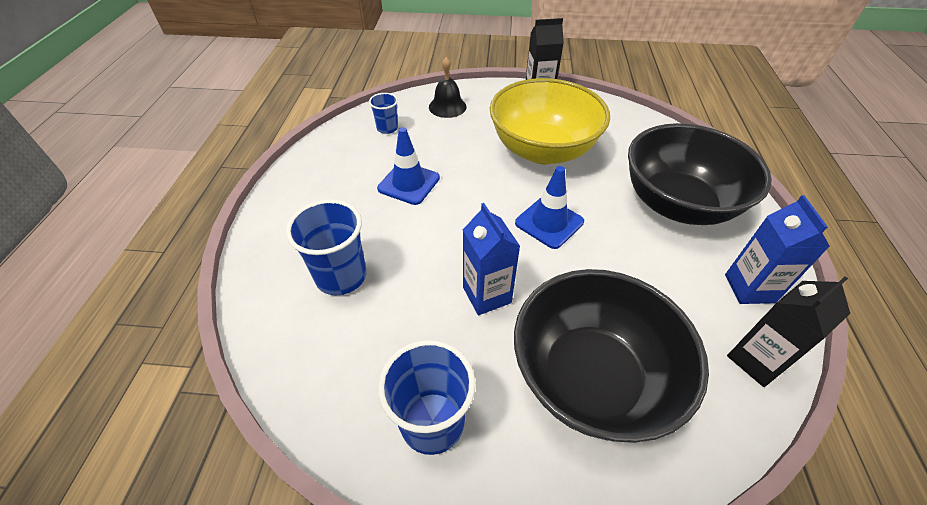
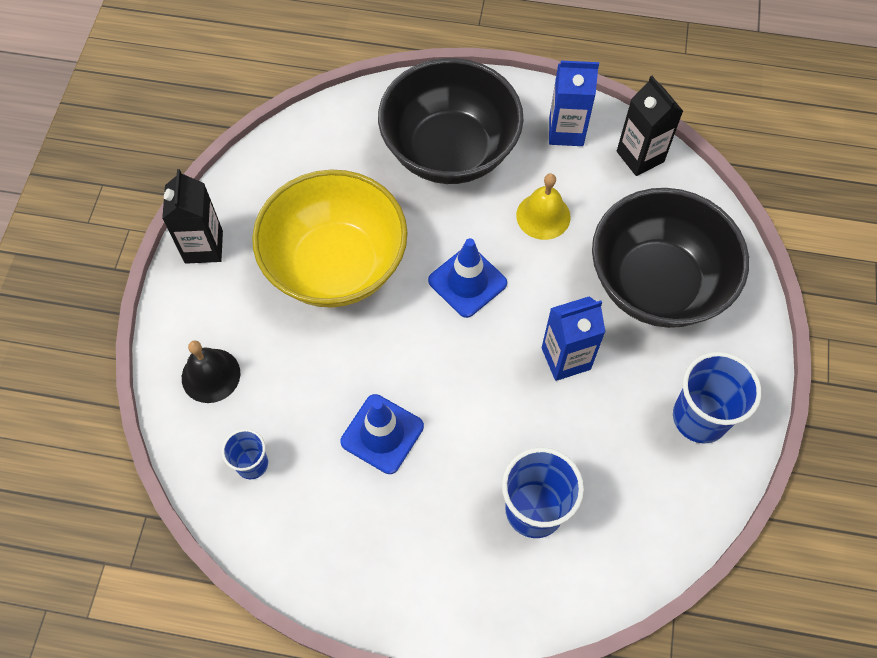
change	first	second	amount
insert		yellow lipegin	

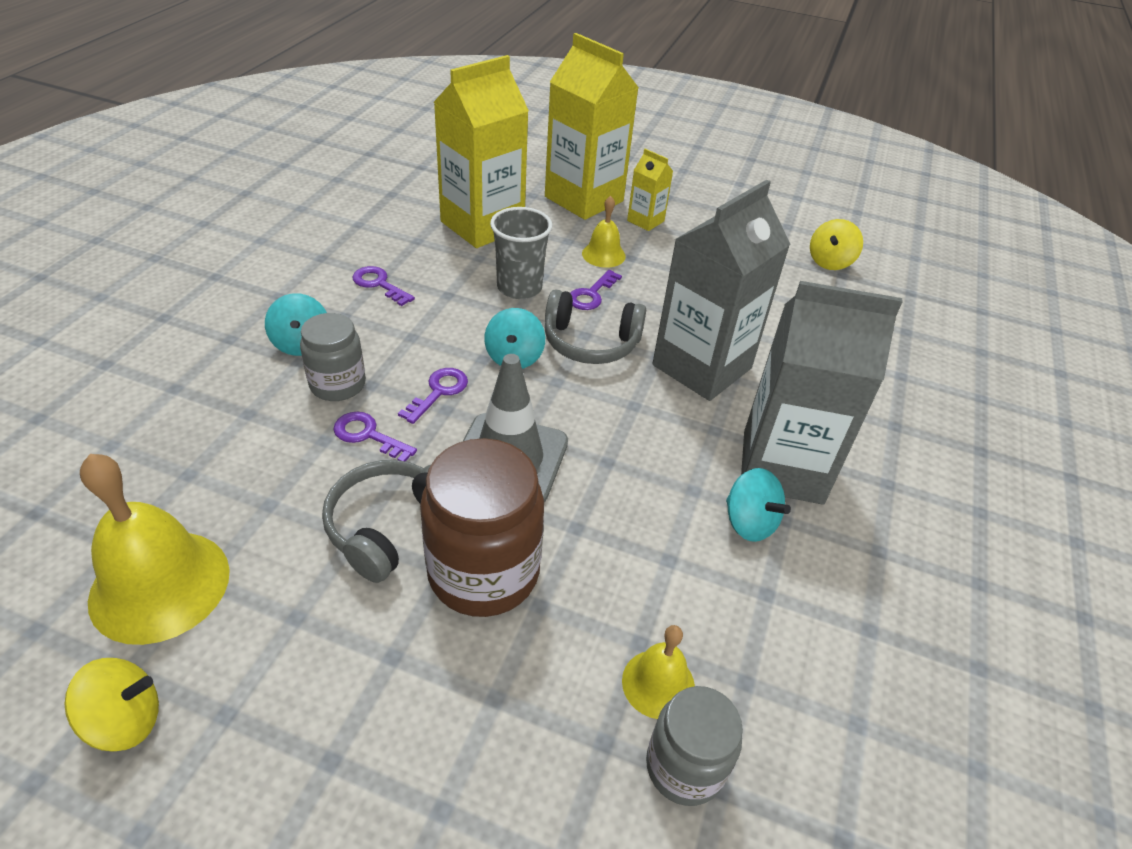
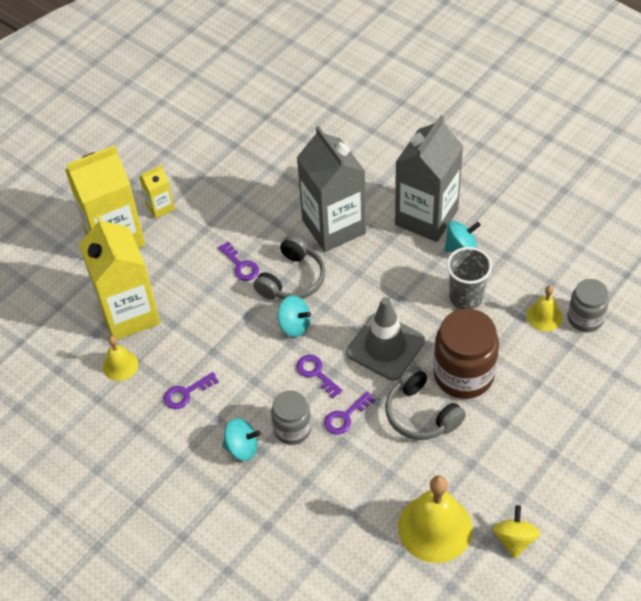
change	first	second	amount
delete	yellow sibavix (2nd from left)		
move	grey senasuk		
move	yellow lipegin (2nd from left in the first image)	yellow lipegin (1st from left)	

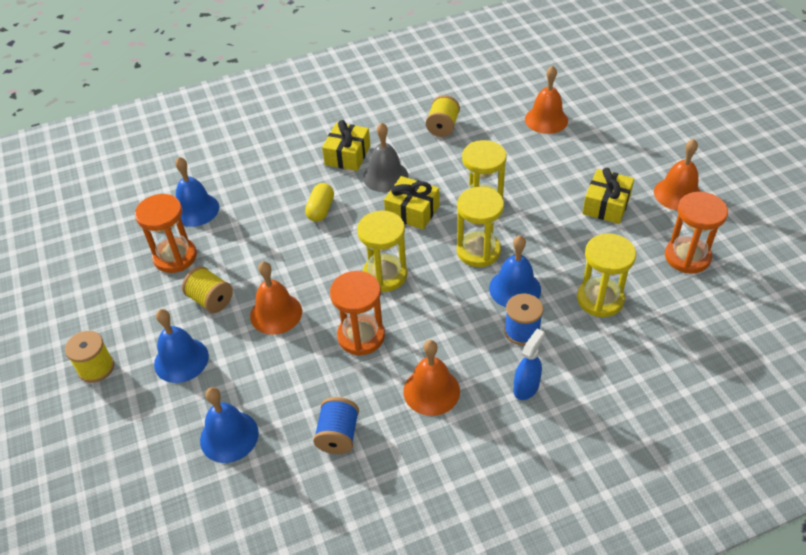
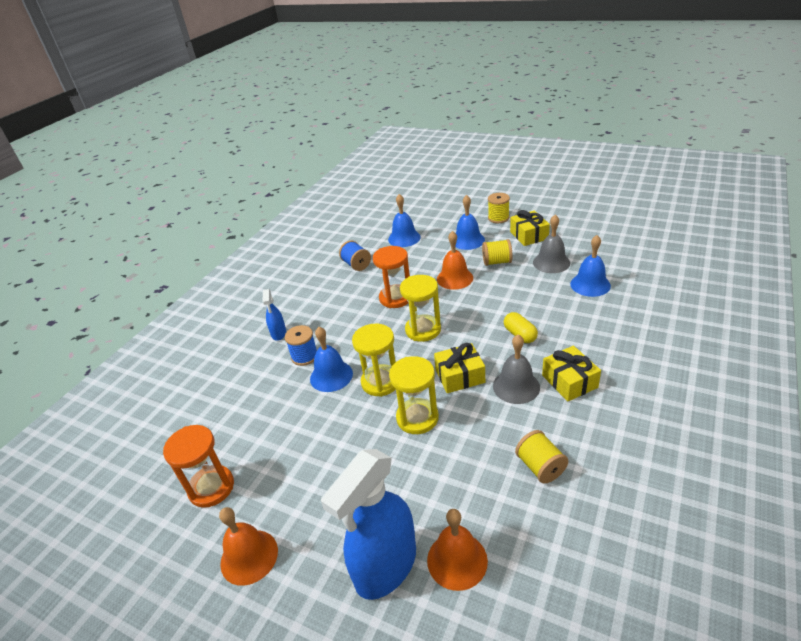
change	first	second	amount
delete	orange lipegin (2nd from left)		
delete	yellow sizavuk (4th from left)		
insert		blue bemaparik (2nd from left)	
move	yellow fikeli (3rd from left in the first image)	yellow fikeli (2nd from left)	
replace	orange sizavuk (1st from left)	grey lipegin (2nd from left)	

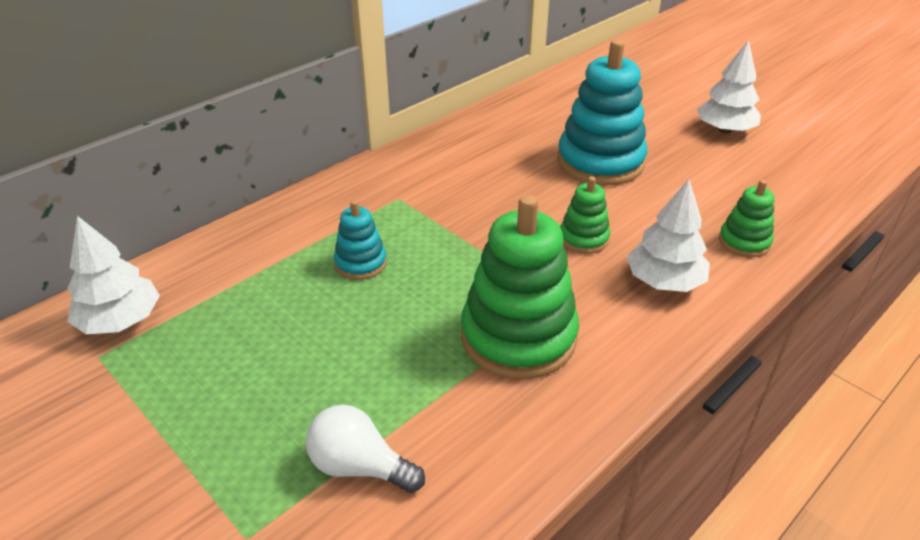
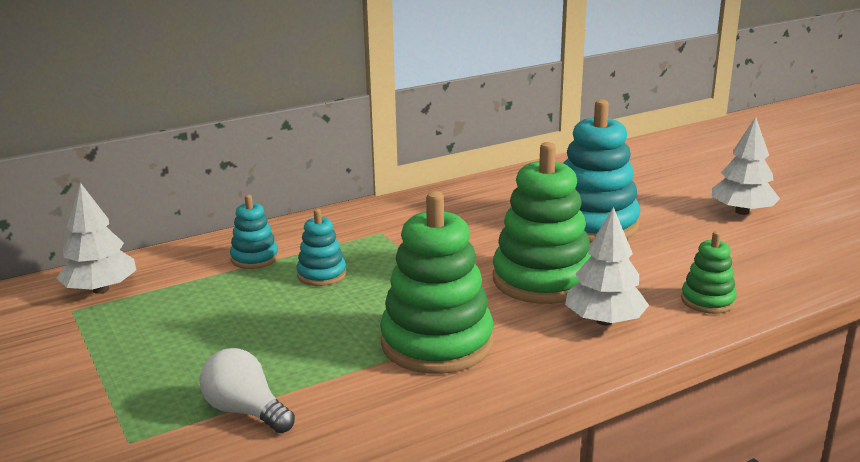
change	first	second	amount
insert		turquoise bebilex (1st from left)	
resize	green bebilex (2nd from left)		x1.99

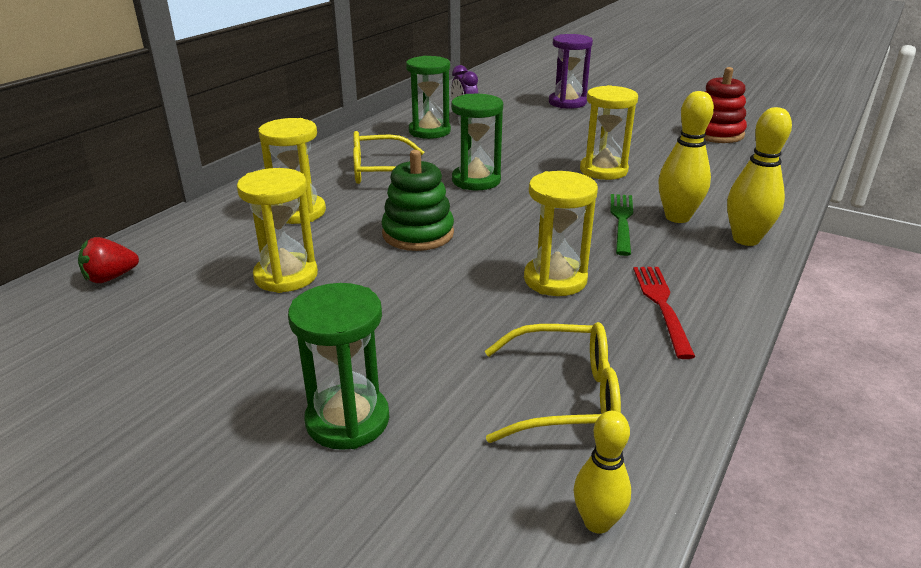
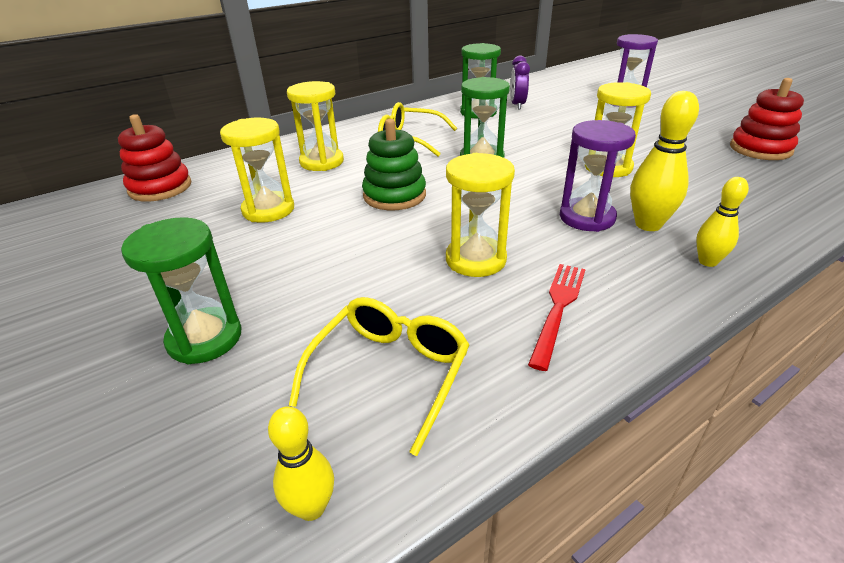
change	first	second	amount
replace	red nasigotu	red bebilex (1st from left)	
replace	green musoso	purple sizavuk (1st from left)	
rotate	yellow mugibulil (2nd from left in the first image)	yellow mugibulil (1st from left)	90 degrees counterclockwise
resize	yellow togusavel (3rd from left)		x0.63

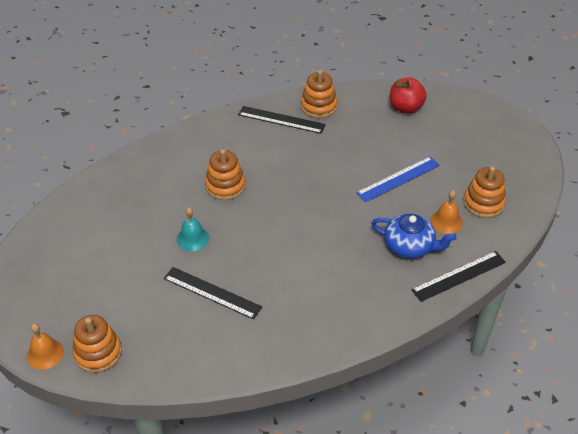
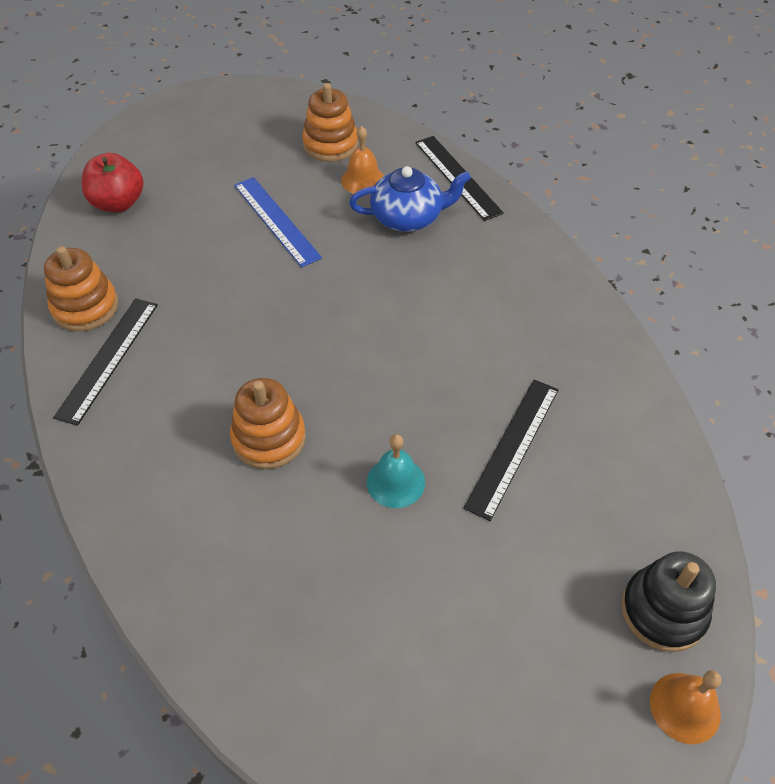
change	first	second	amount
recolor	orange bebilex (1st from left)	black bebilex	
rotate	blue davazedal		60 degrees clockwise

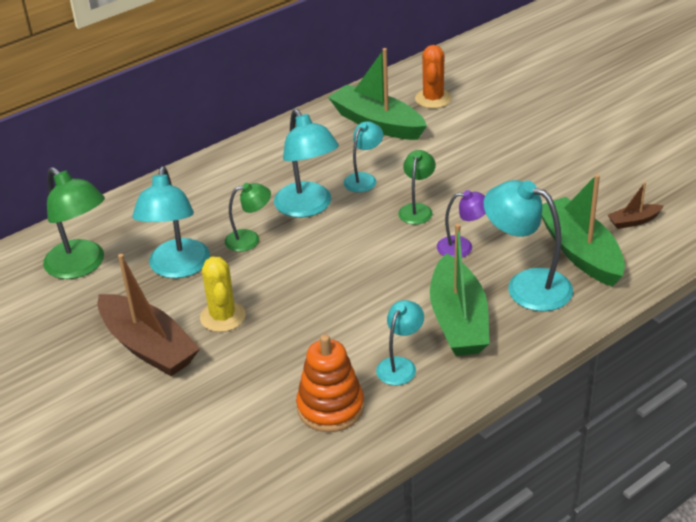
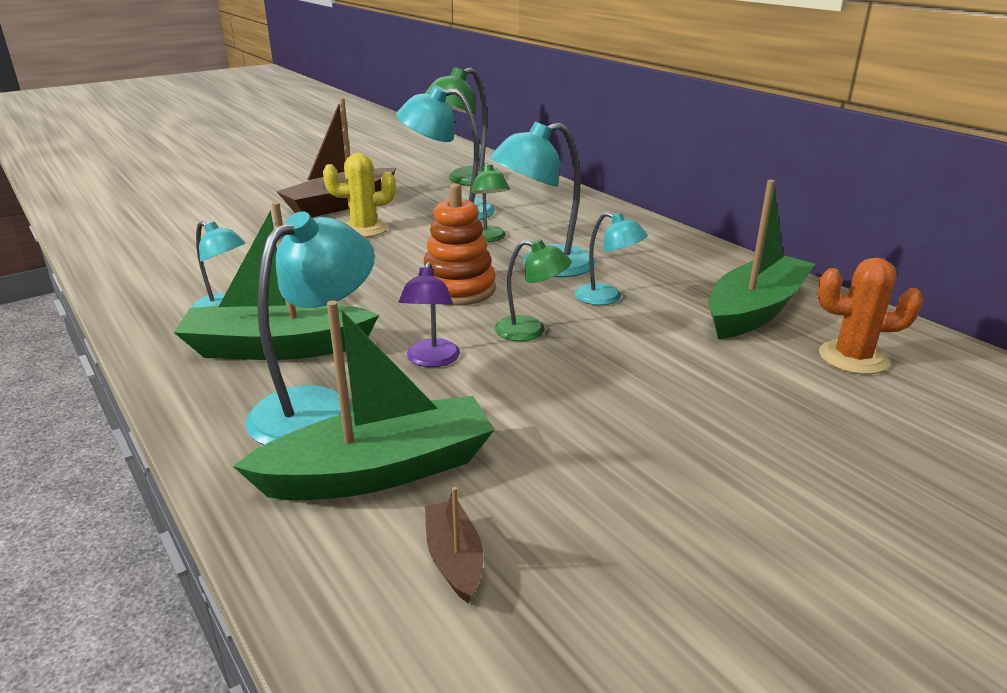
change	first	second	amount
move	orange bebilex		

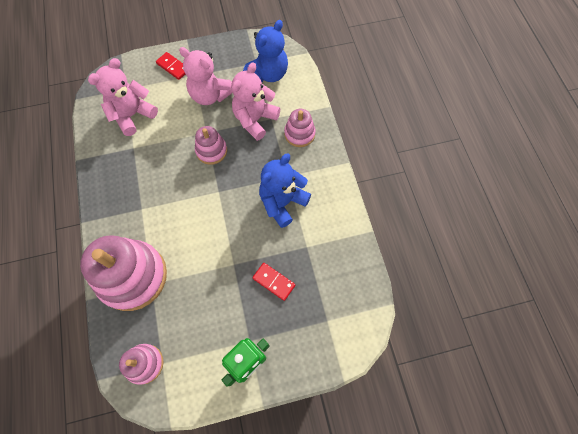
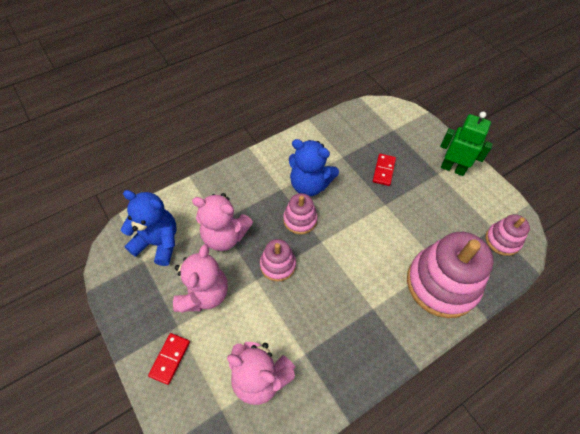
change	first	second	amount
move	pink bebilex (4th from left in the first image)	pink bebilex (2nd from left)	

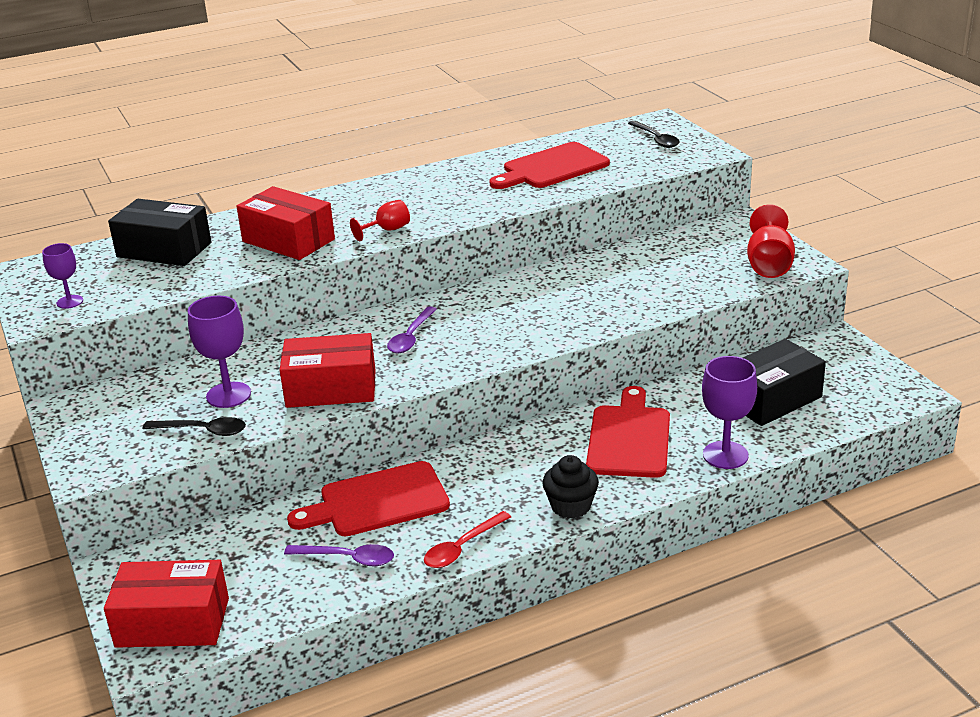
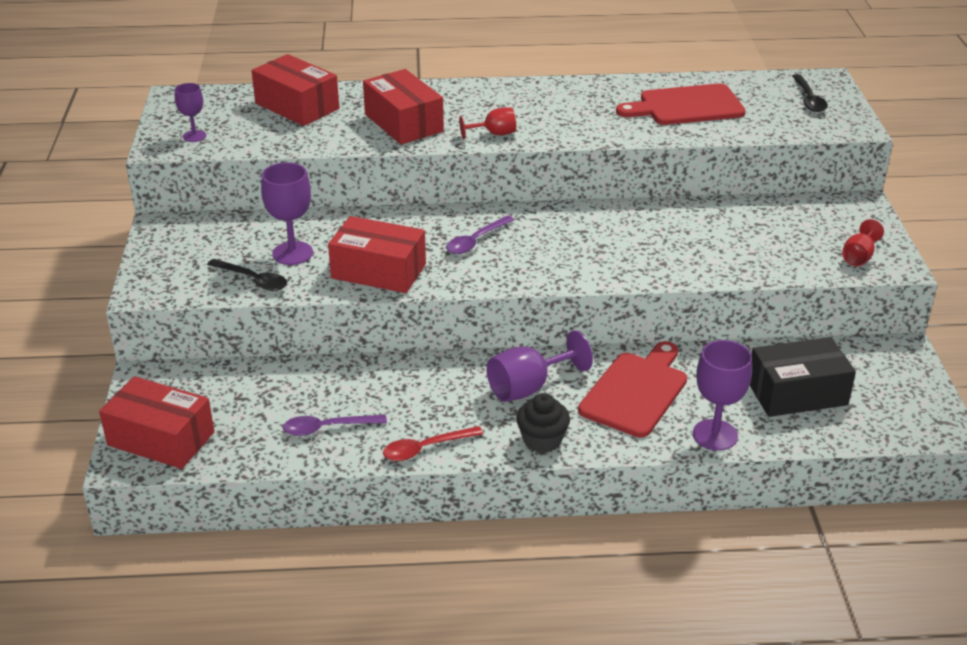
change	first	second	amount
delete	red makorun (1st from left)		
insert		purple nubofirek (3rd from left)	
recolor	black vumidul (1st from left)	red vumidul (2nd from left)	
rotate	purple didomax (1st from left)		135 degrees clockwise
resize	red nubofirek (2nd from left)		x0.60

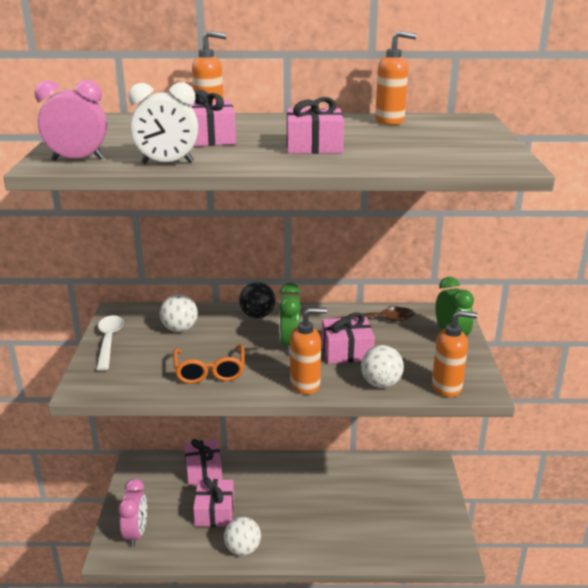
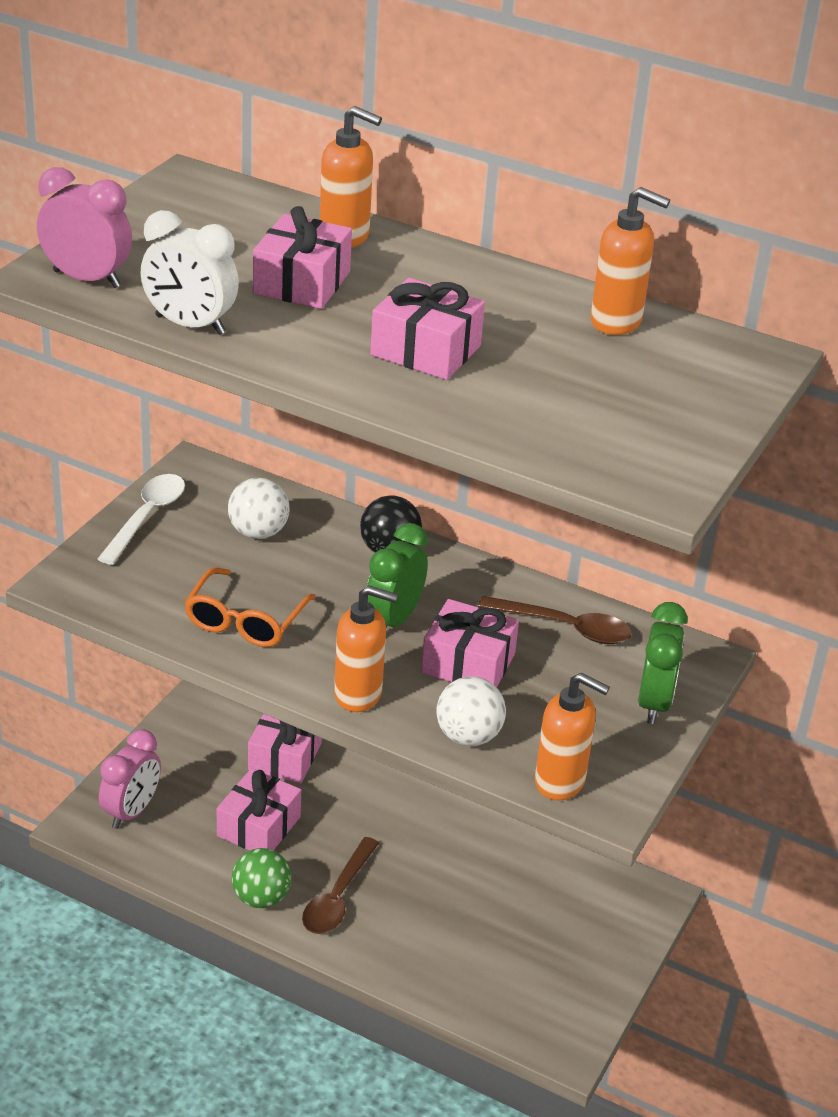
change	first	second	amount
insert		brown didomax (1st from left)	
recolor	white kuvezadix (2nd from left)	green kuvezadix	

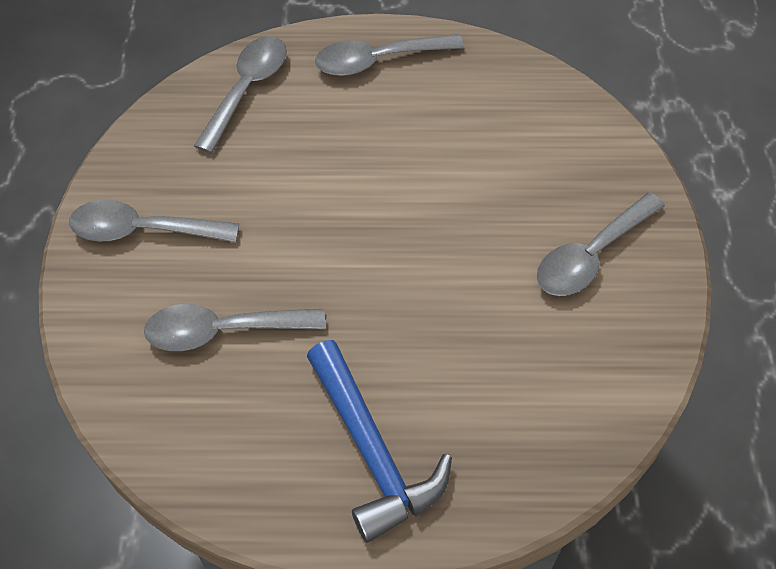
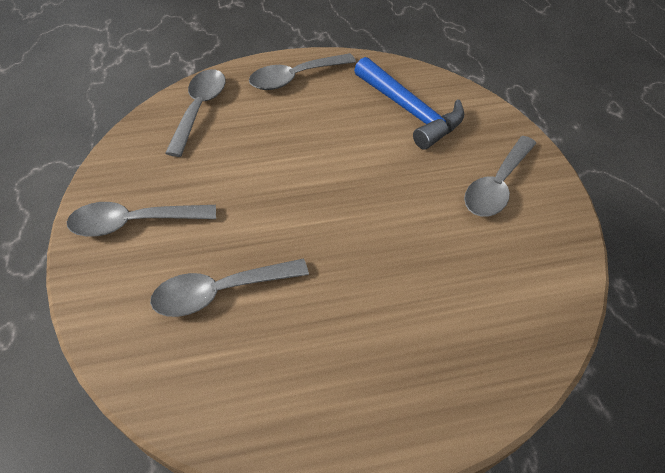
change	first	second	amount
move	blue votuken		

